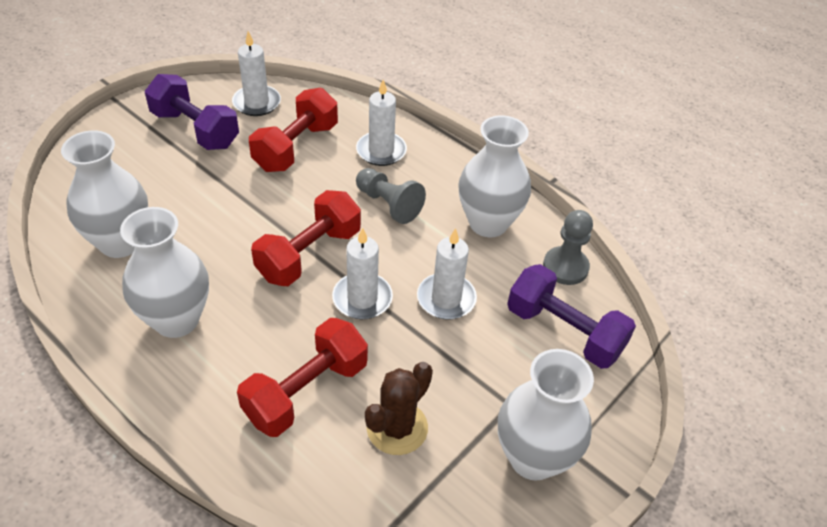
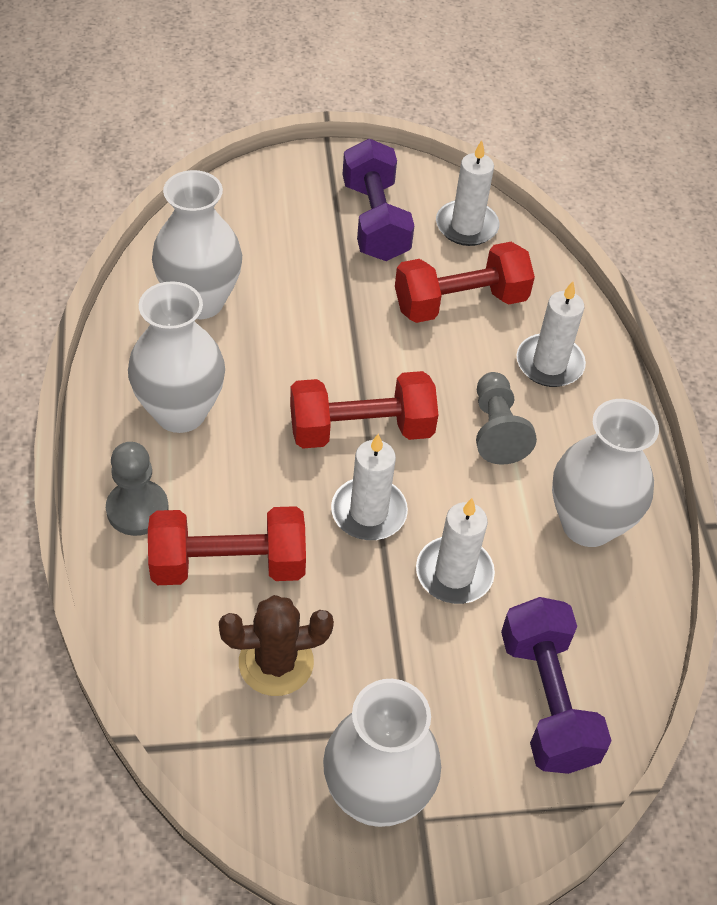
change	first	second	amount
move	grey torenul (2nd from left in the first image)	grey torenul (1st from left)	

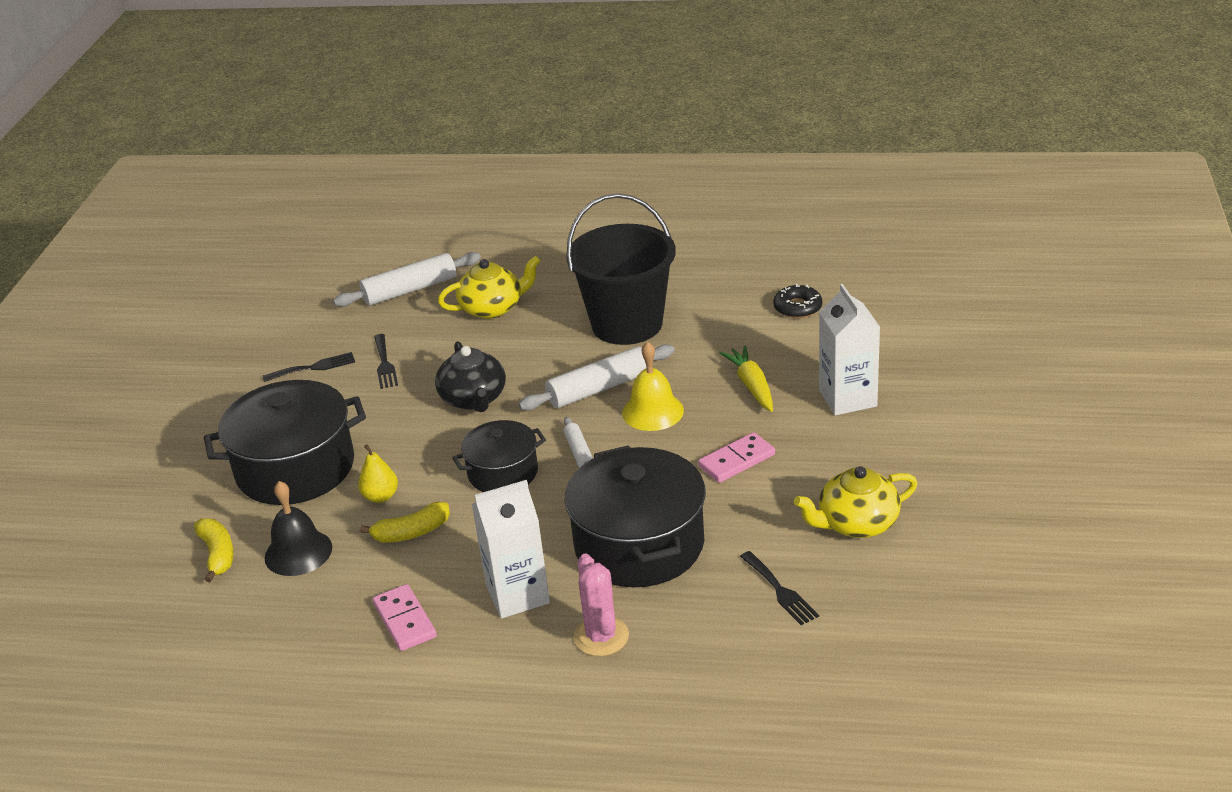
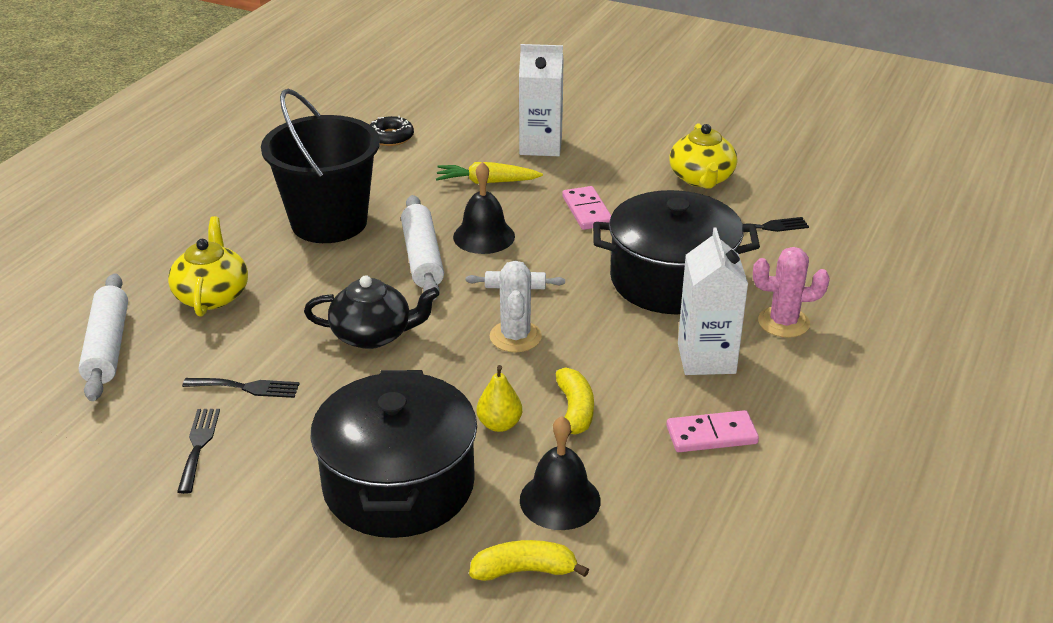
change	first	second	amount
replace	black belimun (2nd from left)	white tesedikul	
recolor	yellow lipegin	black lipegin (1st from left)	

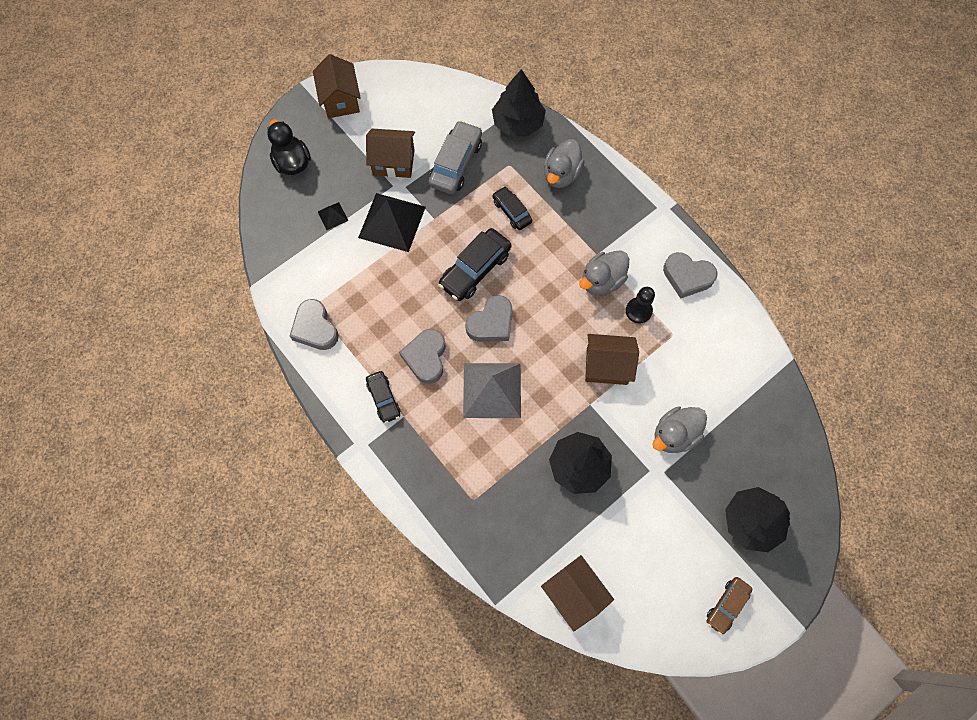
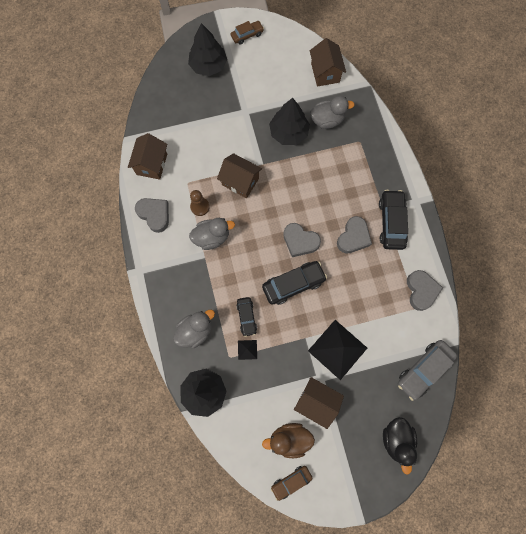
change	first	second	amount
delete	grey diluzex		
insert		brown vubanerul	
insert		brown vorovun (2nd from left)	
move	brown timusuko (1st from left)		
move	black diluzex (1st from left)		
move	grey vorovun		
move	grey vubanerul (3rd from left)		
recolor	black torenul	brown torenul	
rotate	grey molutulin (3rd from left in the first image)	grey molutulin (2nd from left)	135 degrees counterclockwise
resize	black vorovun (1st from left in the first image)	black vorovun (3rd from left)	x1.66

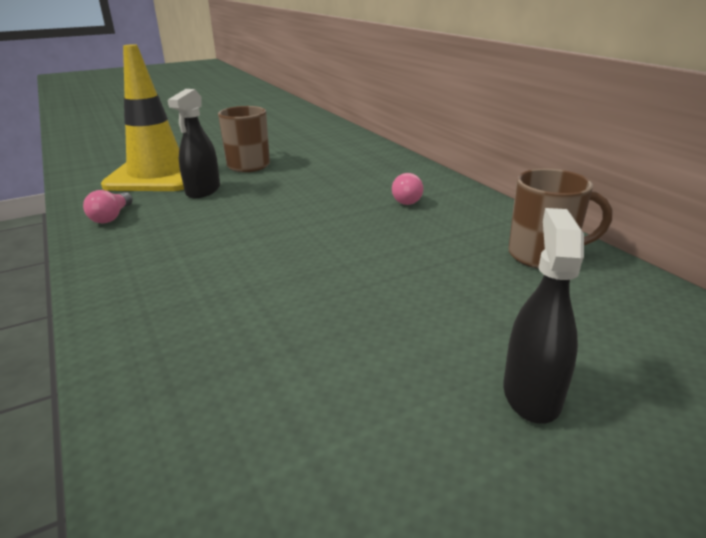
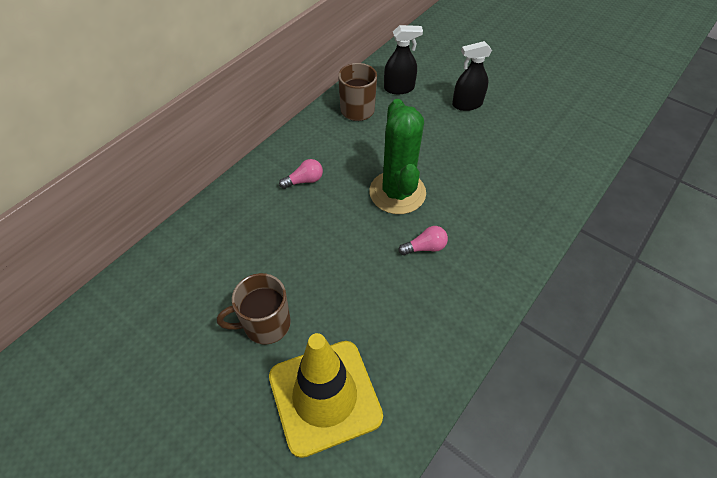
change	first	second	amount
insert		green tesedikul	
move	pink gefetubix (1st from left in the first image)	pink gefetubix (2nd from left)	
move	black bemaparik (1st from left)		

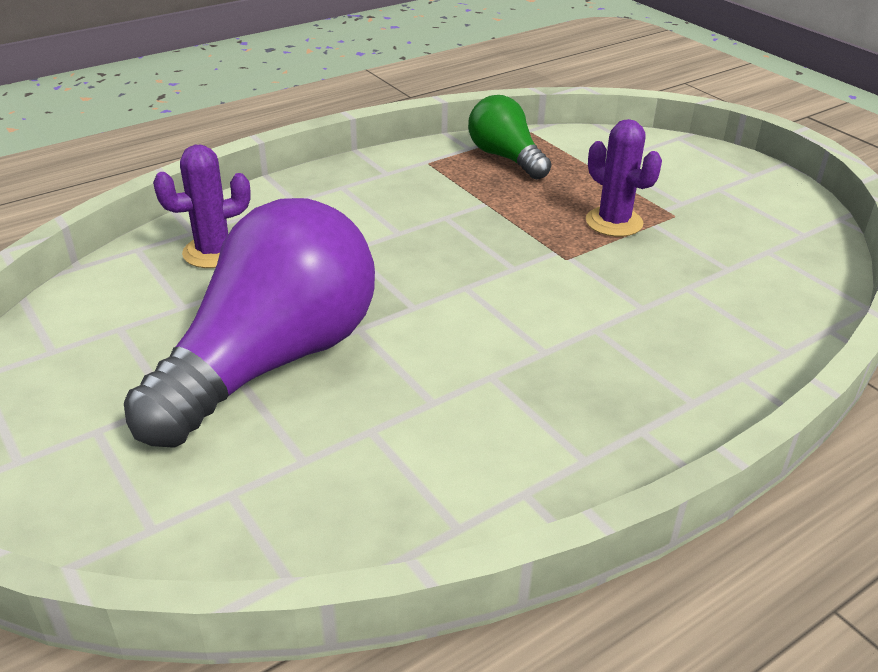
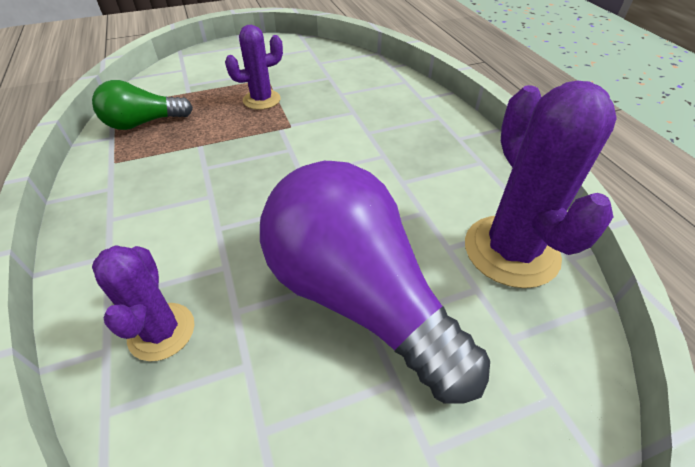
change	first	second	amount
insert		purple tesedikul (3rd from left)	

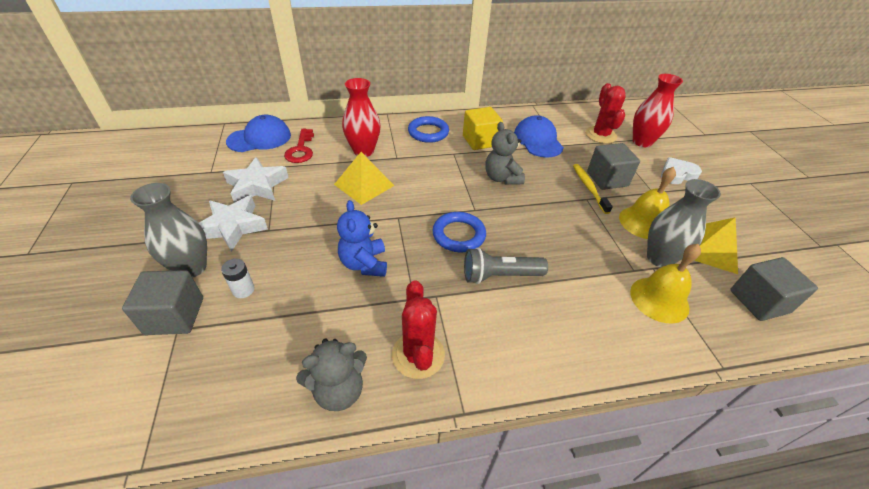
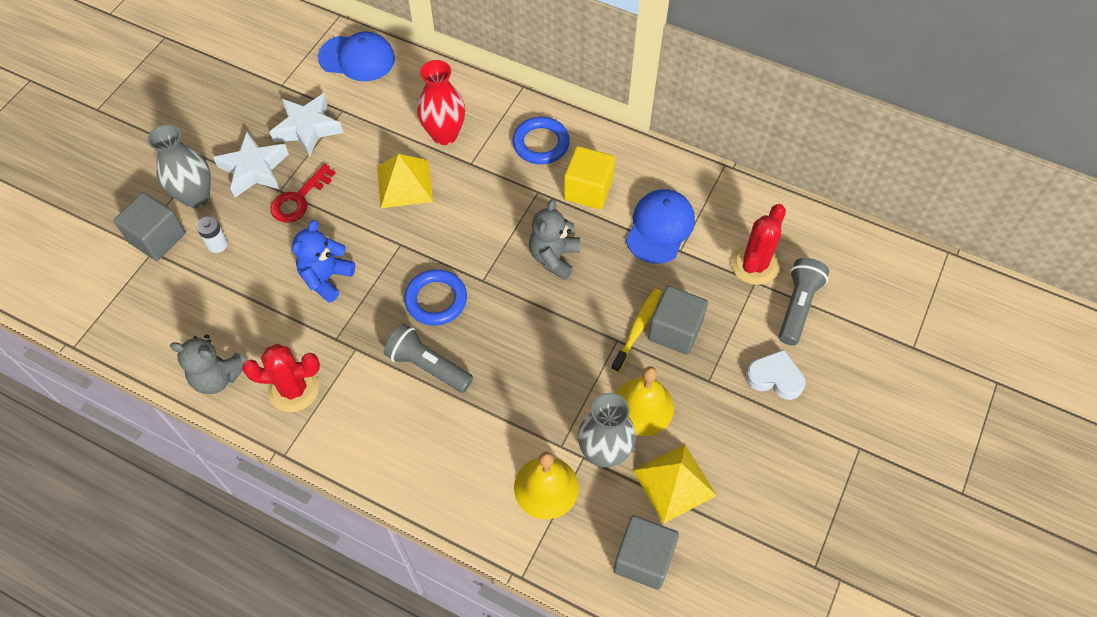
change	first	second	amount
move	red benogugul		
replace	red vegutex (2nd from left)	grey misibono (2nd from left)	
rotate	red tesedikul (1st from left)		60 degrees clockwise

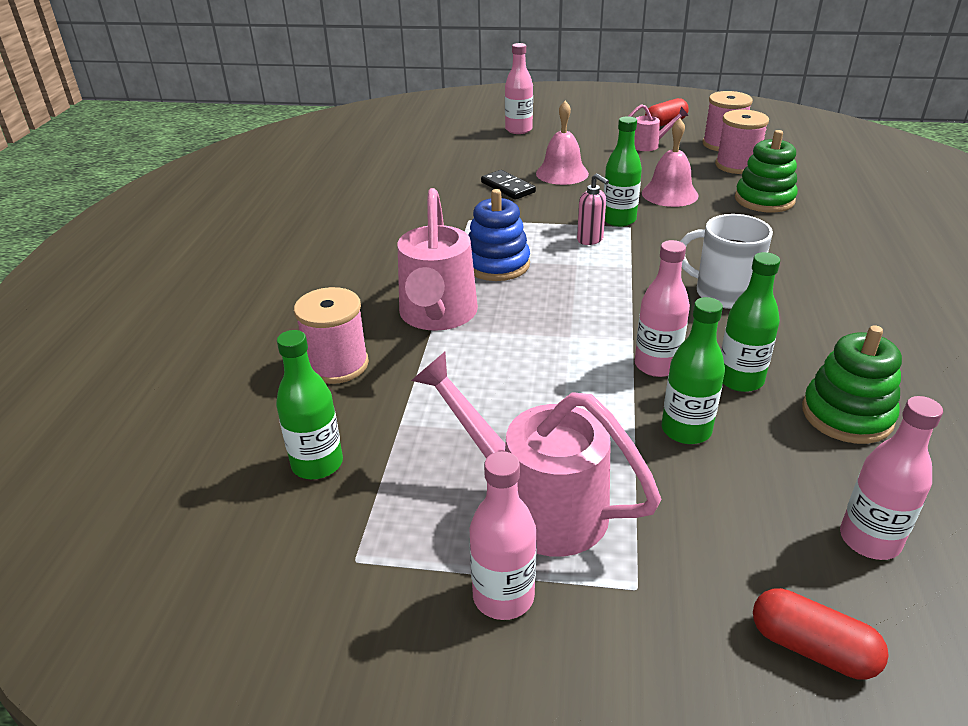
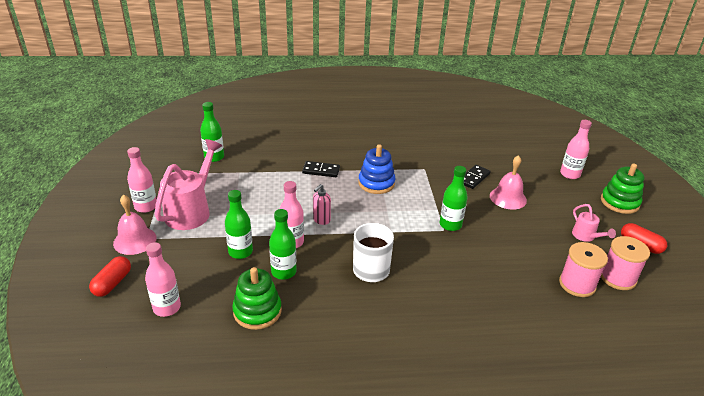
change	first	second	amount
delete	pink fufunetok (1st from left)		
move	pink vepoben		
move	pink lipegin (2nd from left in the first image)	pink lipegin (1st from left)	
move	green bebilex (1st from left in the first image)	green bebilex (2nd from left)	
replace	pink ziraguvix (1st from left)	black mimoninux (1st from left)	

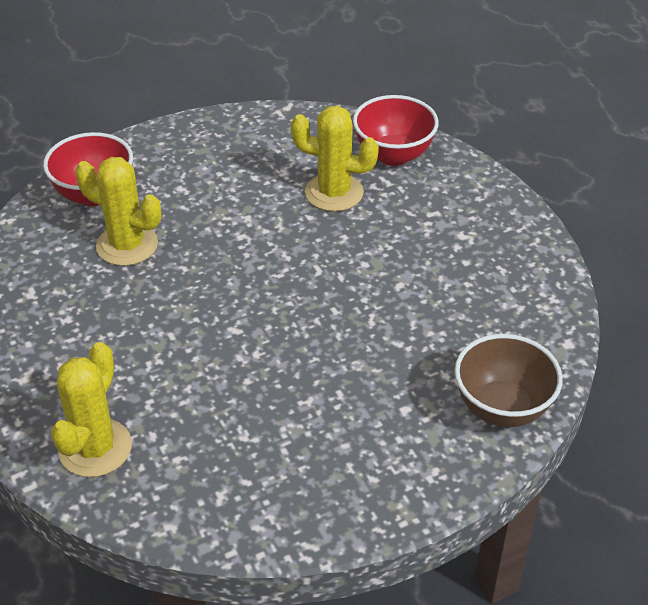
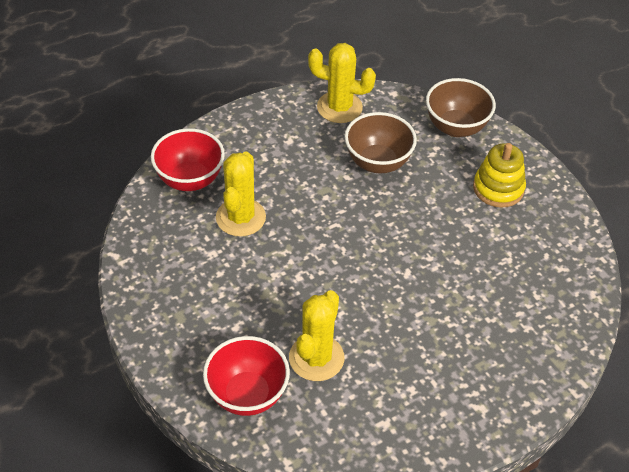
change	first	second	amount
insert		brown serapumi (1st from left)	
insert		yellow bebilex	
move	yellow tesedikul (1st from left in the first image)	yellow tesedikul (3rd from left)	

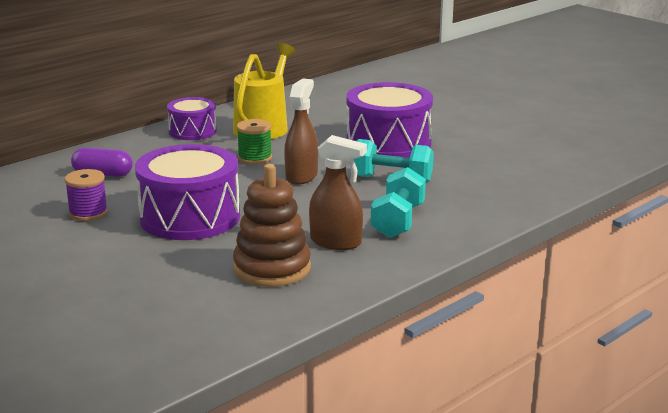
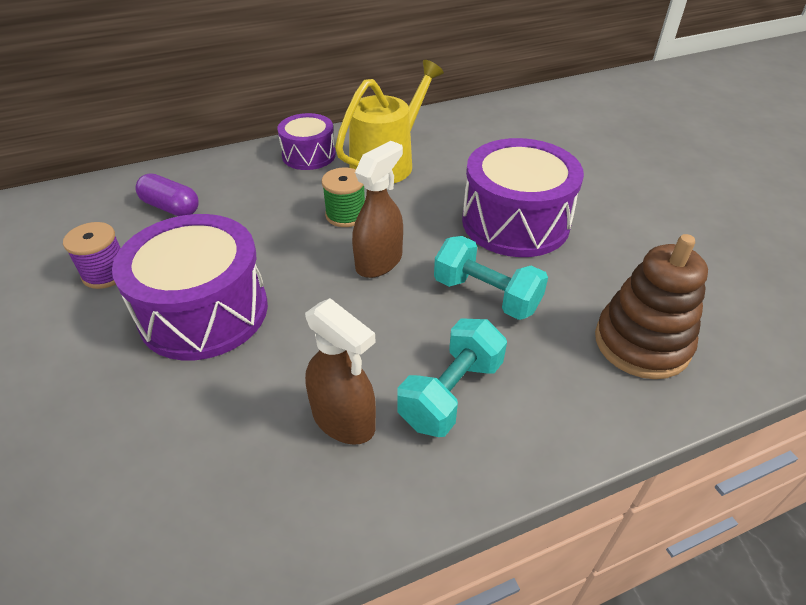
change	first	second	amount
move	brown bebilex		

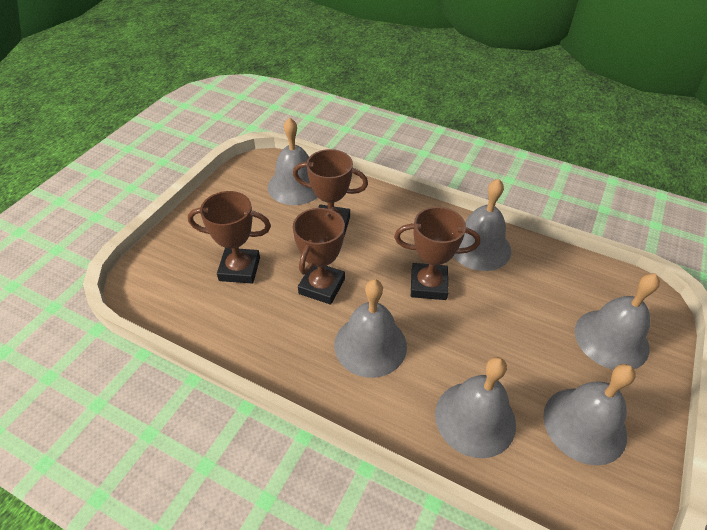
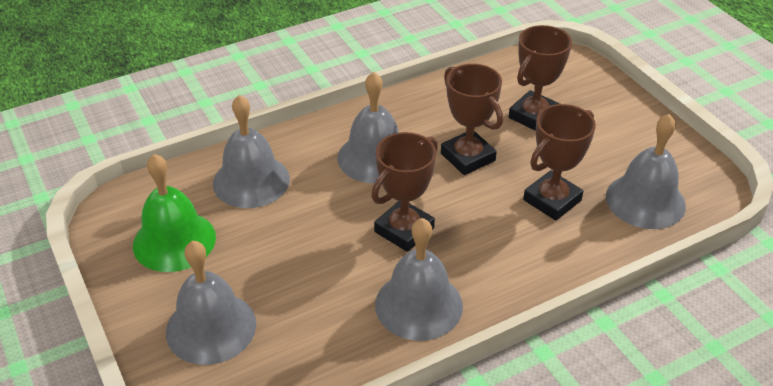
change	first	second	amount
recolor	grey lipegin (5th from left)	green lipegin	

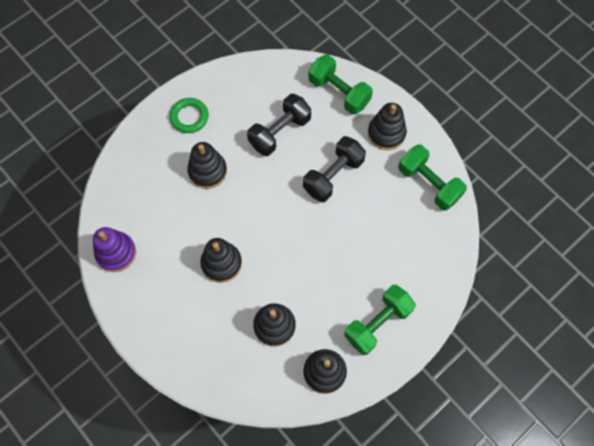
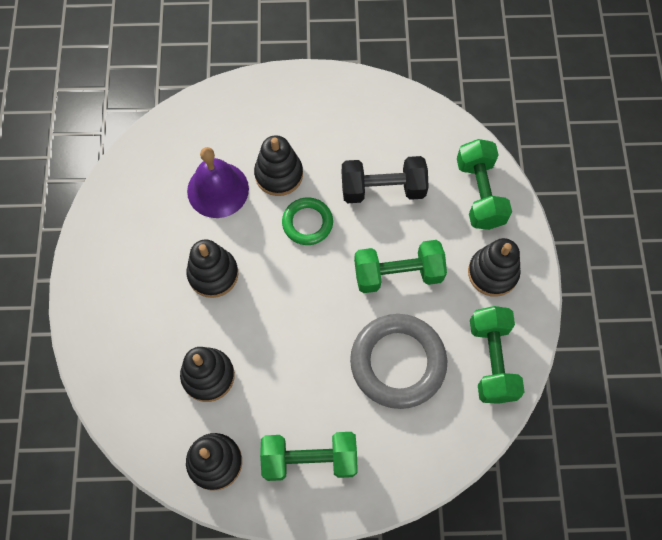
change	first	second	amount
delete	purple bebilex		
insert		purple lipegin	
insert		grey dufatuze	
move	green dufatuze		
recolor	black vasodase (2nd from left)	green vasodase (2nd from left)	

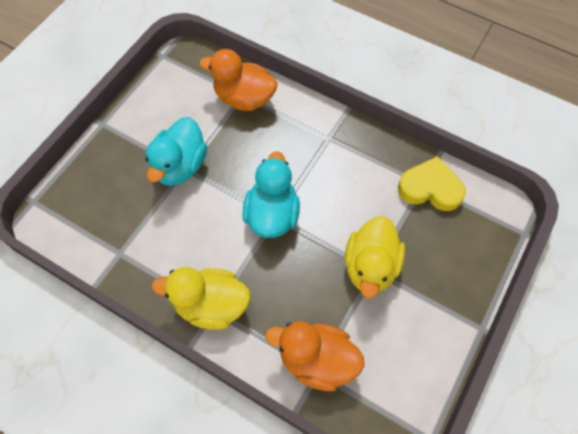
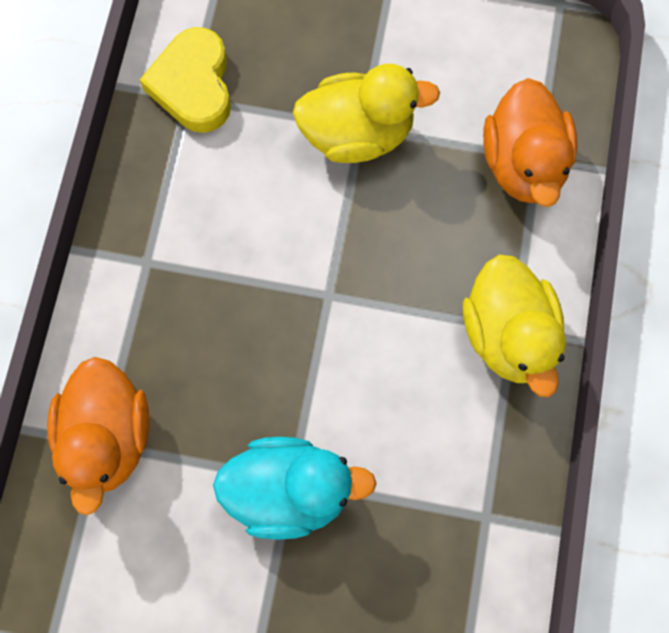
change	first	second	amount
delete	turquoise vubanerul (2nd from left)		

